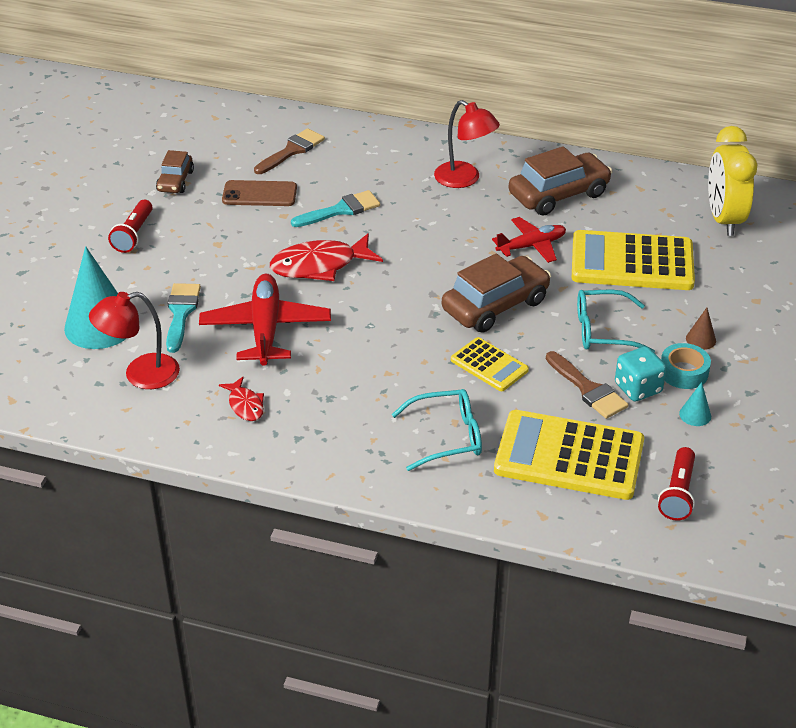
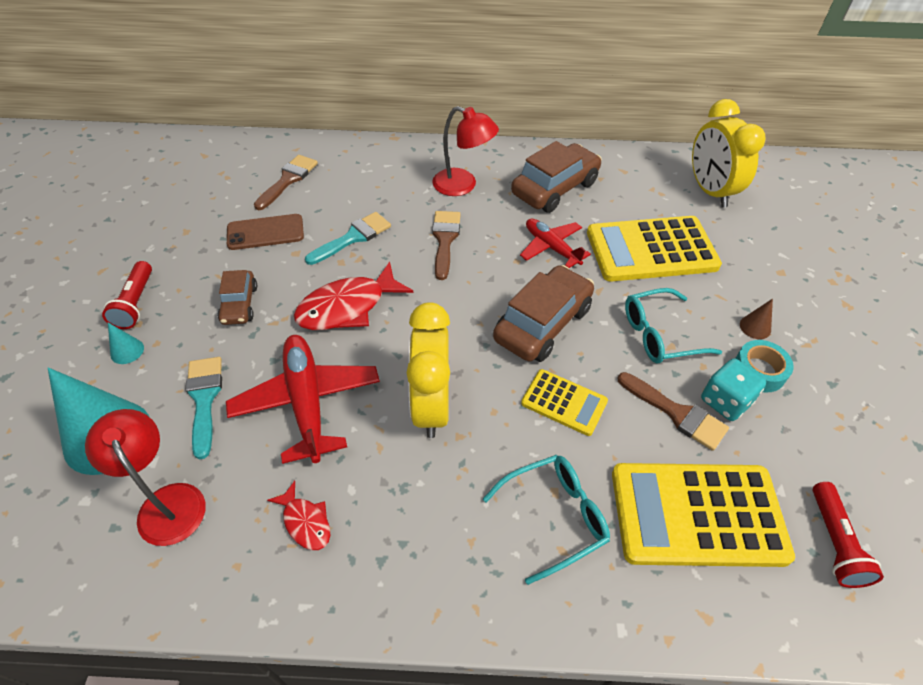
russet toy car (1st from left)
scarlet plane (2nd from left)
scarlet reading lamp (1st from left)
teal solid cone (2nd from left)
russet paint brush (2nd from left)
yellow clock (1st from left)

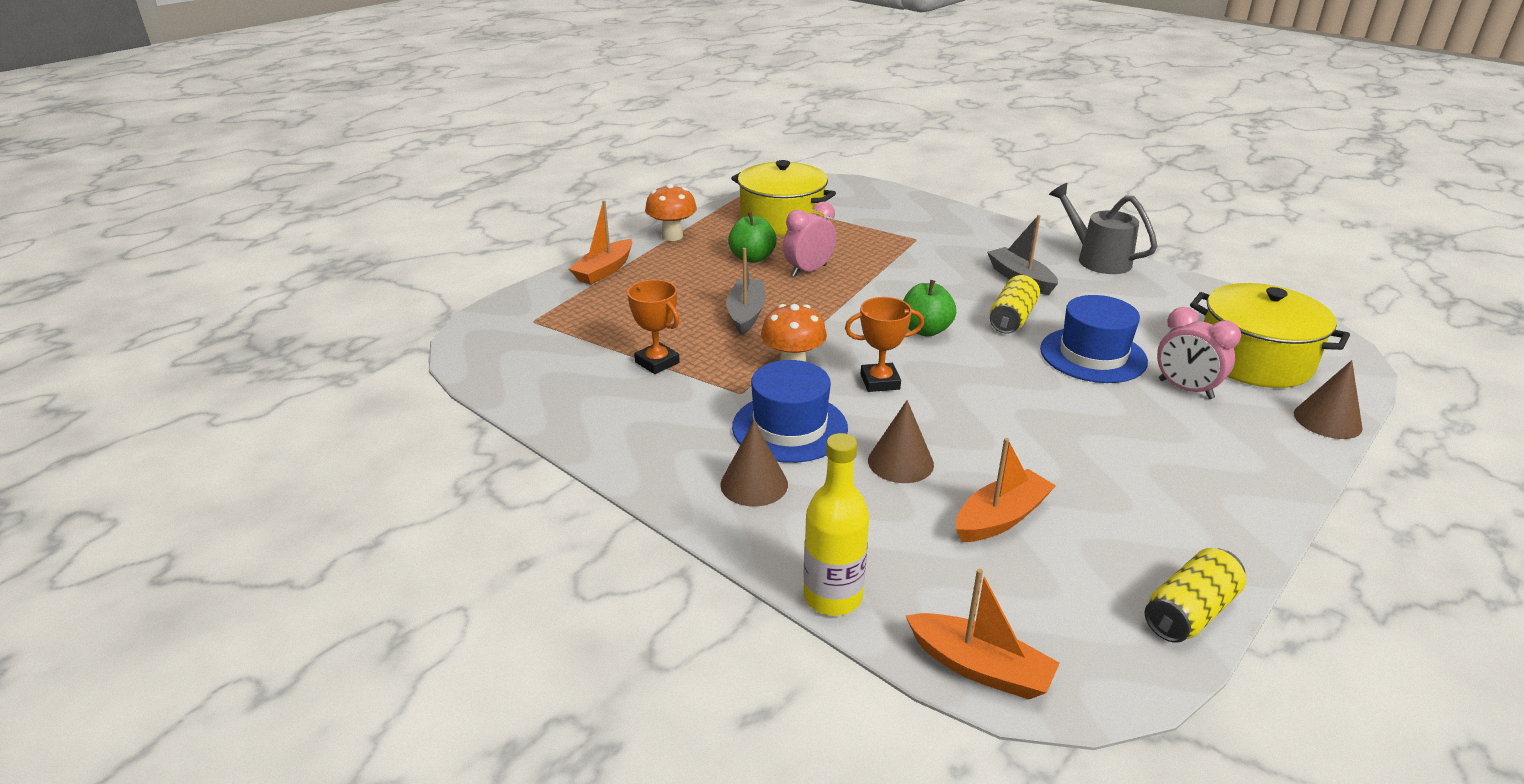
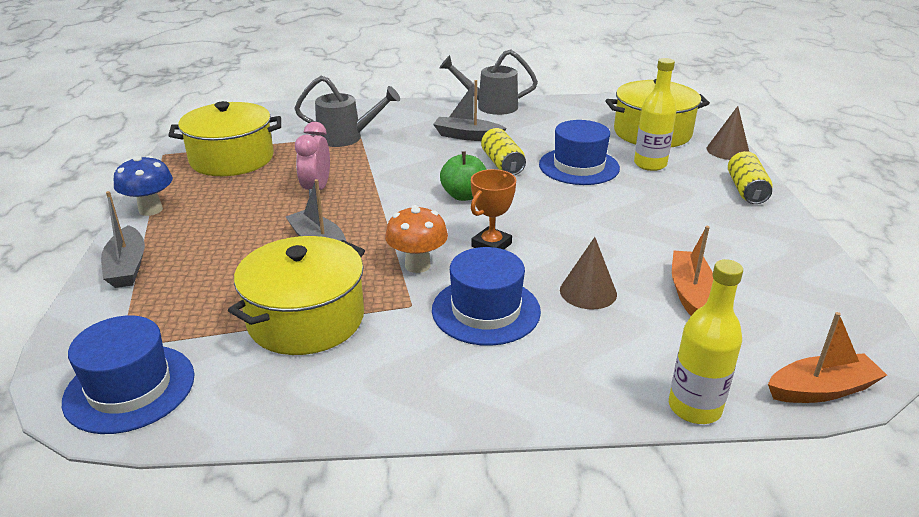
royal blue toadstool
gray toy boat (1st from left)
leaf-green apple (1st from left in the first image)
yellow cooking pot (2nd from left)
yellow flask (1st from left)
russet solid cone (1st from left in the first image)
yellow can (2nd from left)
gray watering pot (1st from left)
royal blue tall hat (1st from left)

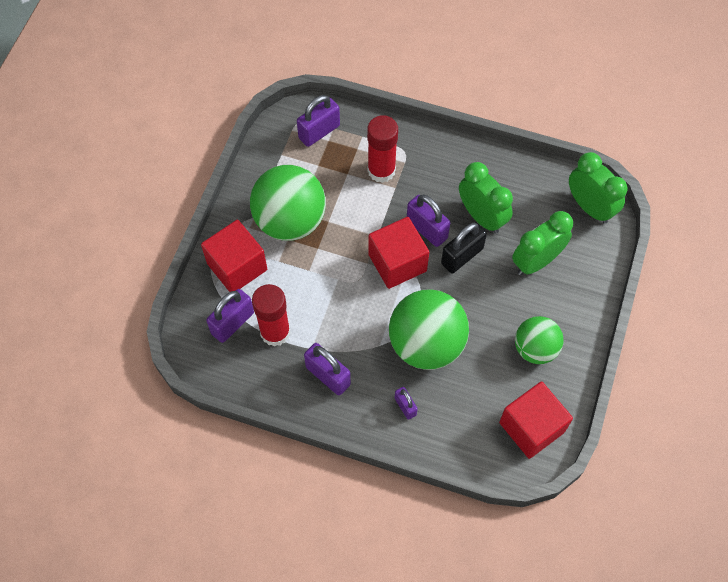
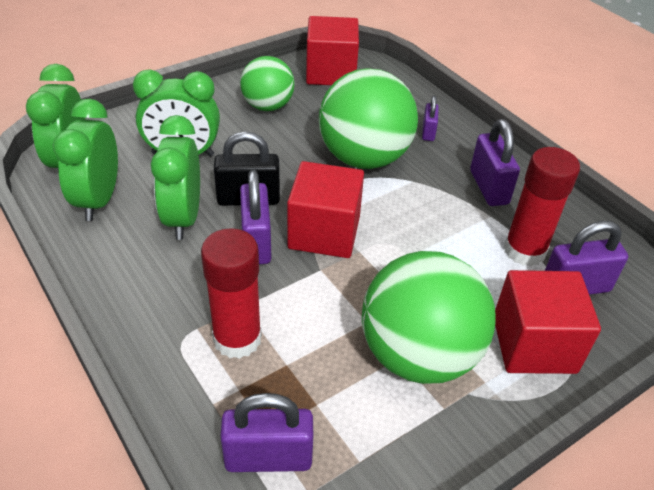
leaf-green clock (2nd from left)

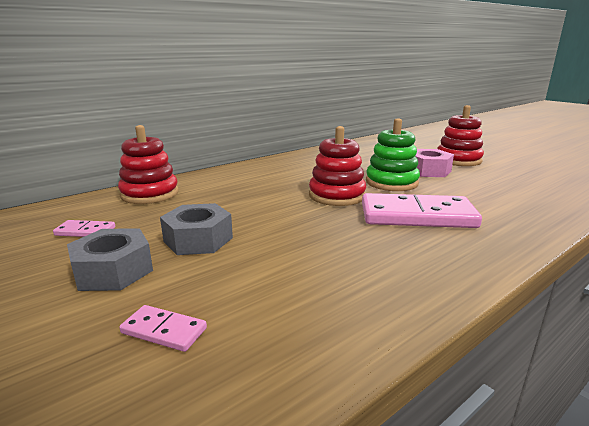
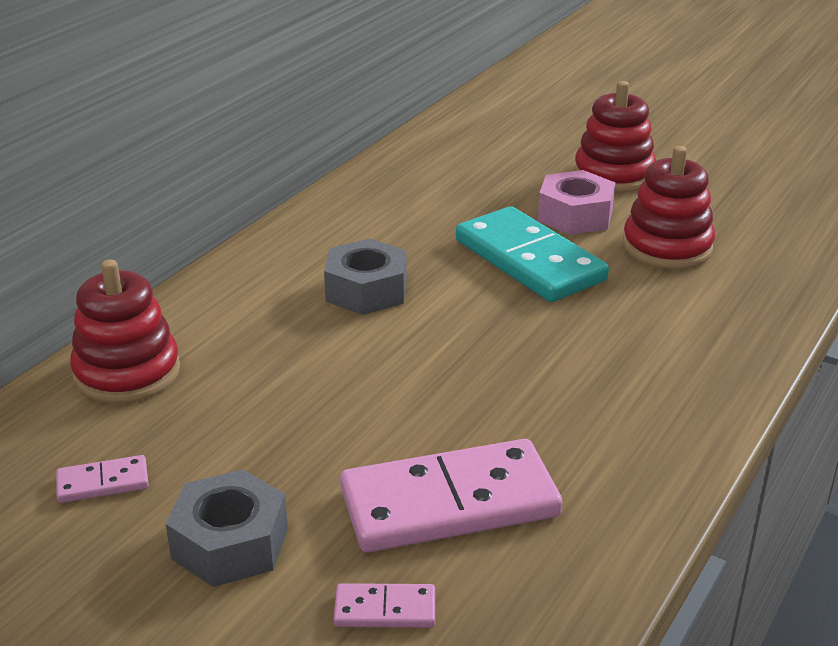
teal domino tile
scarlet ring stacker (3rd from left)
rosy domino tile (3rd from left)
gray hexagon nut (2nd from left)

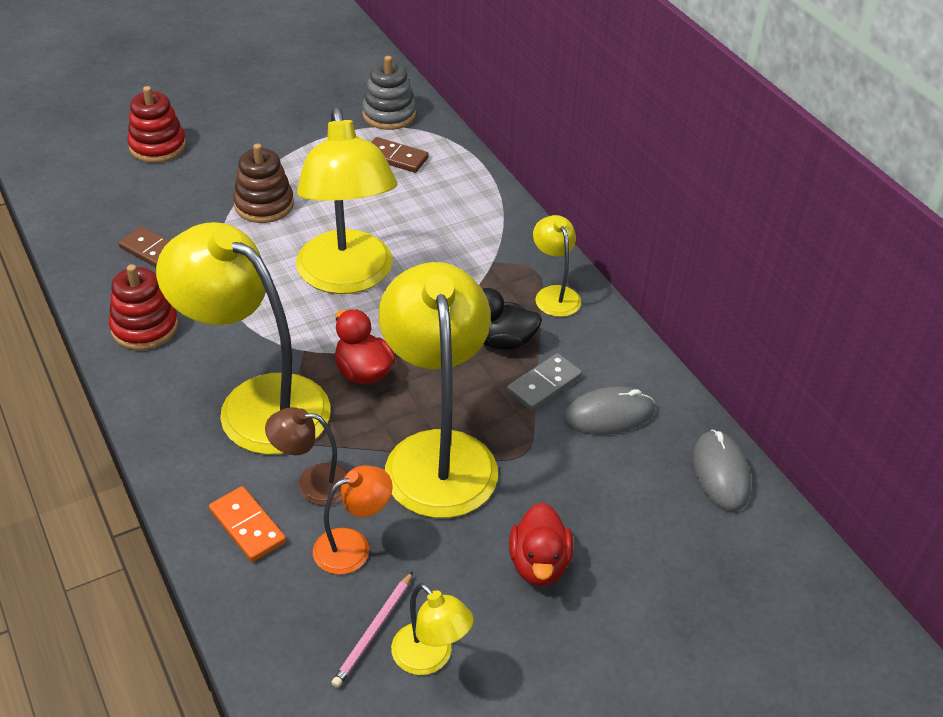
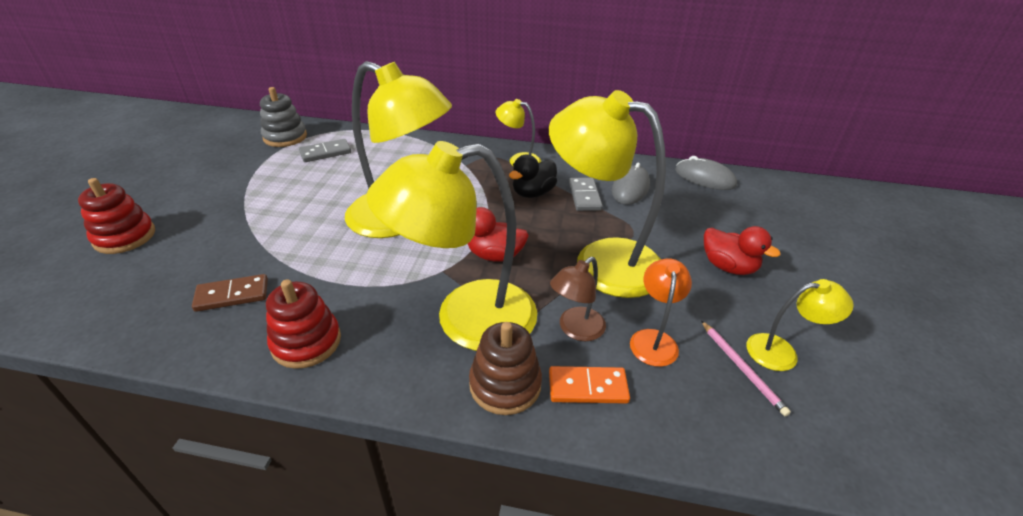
gray domino tile (1st from left)
russet ring stacker

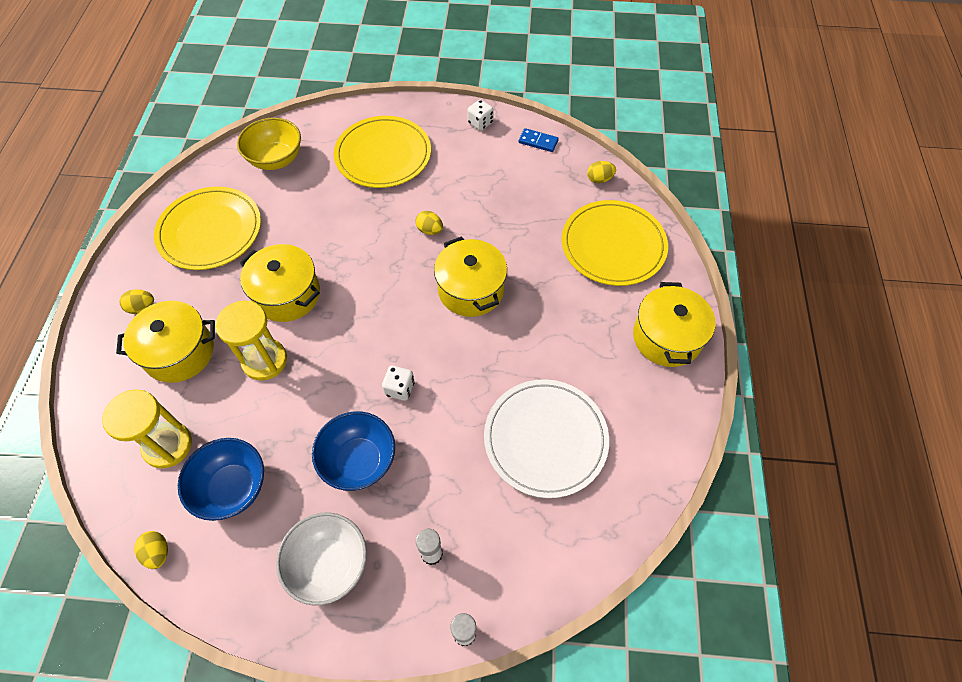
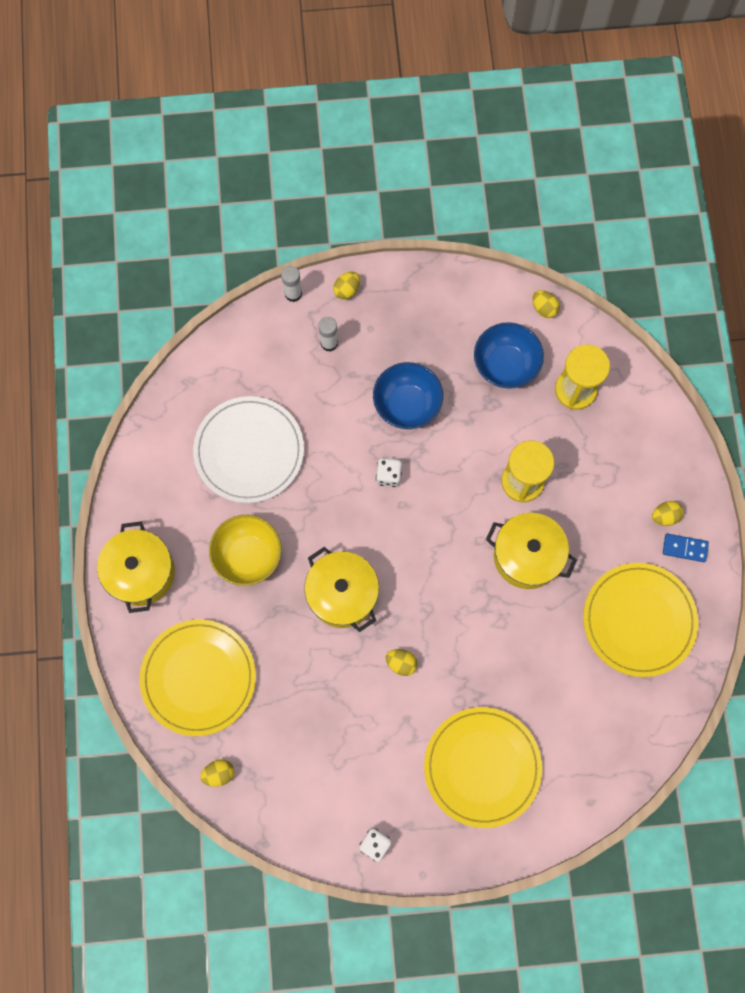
yellow deep dish
royal blue domino tile
yellow cooking pot (1st from left in the first image)
white deep dish
yellow egg shape (2nd from left)

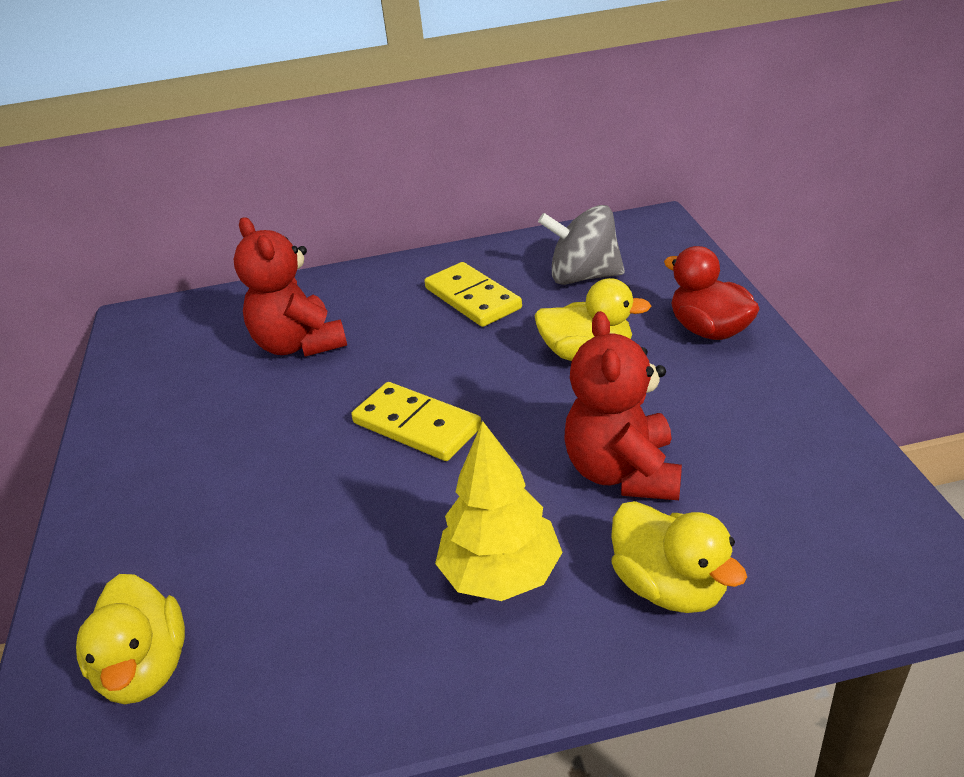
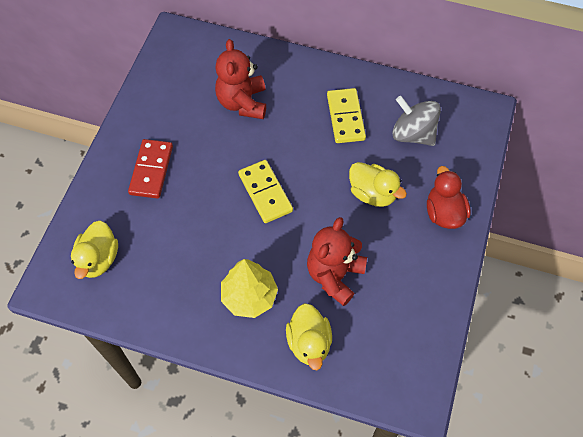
scarlet domino tile

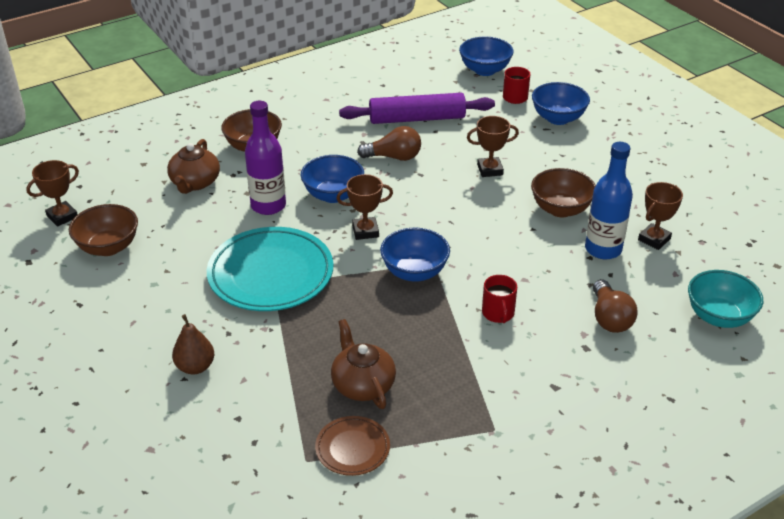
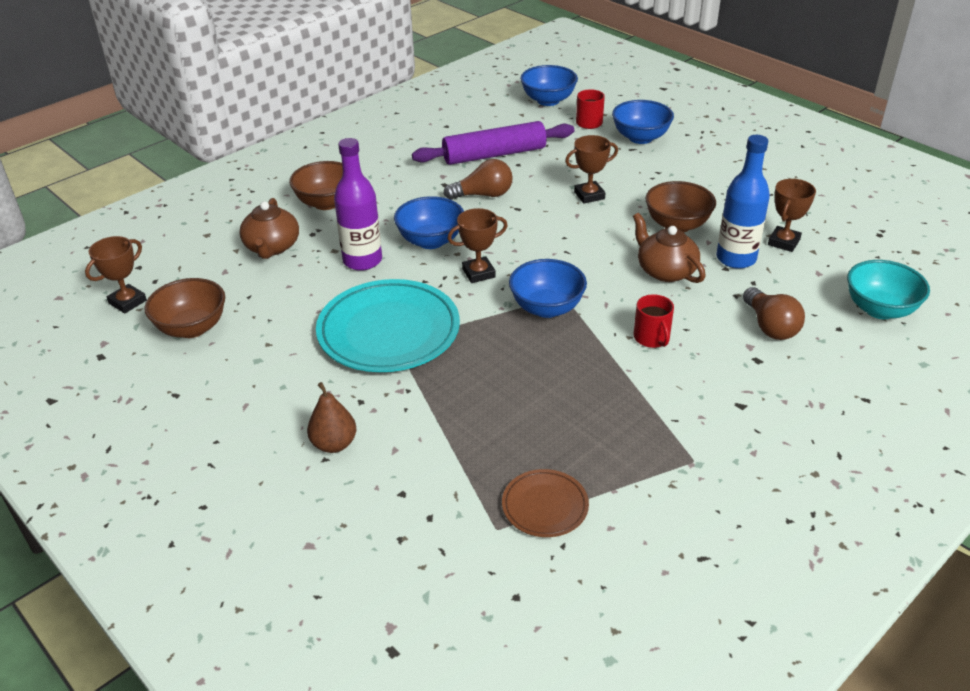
russet teapot (2nd from left)

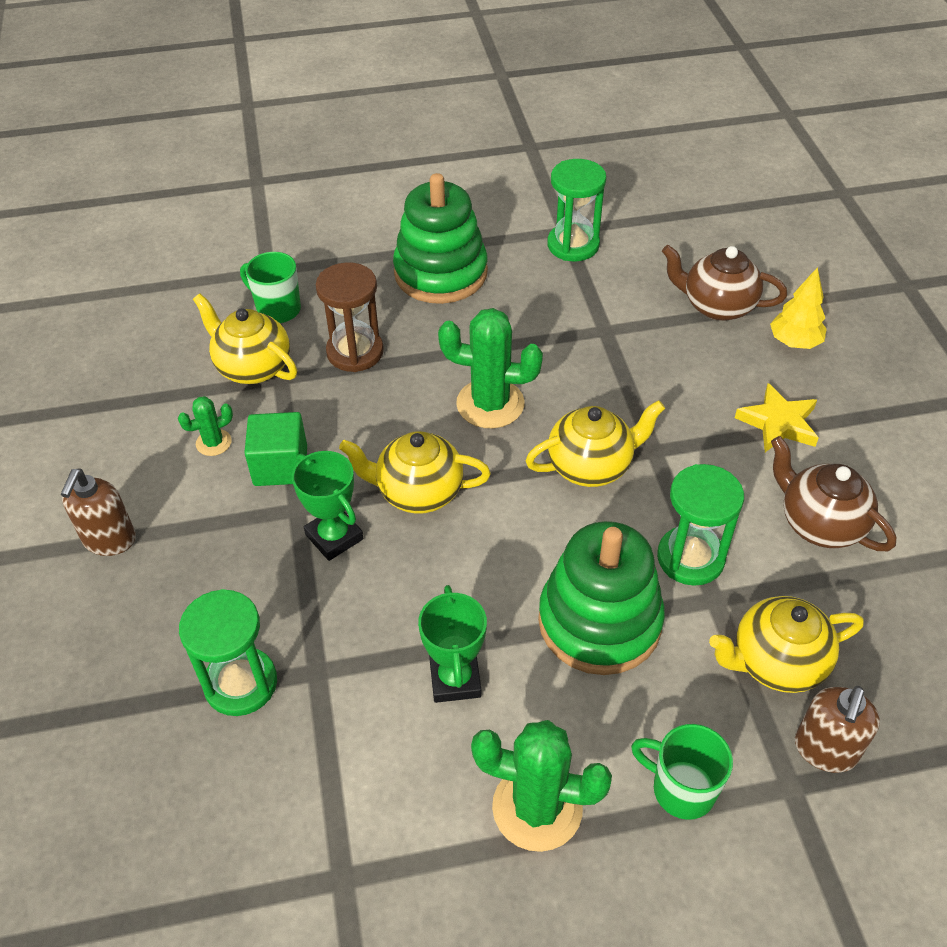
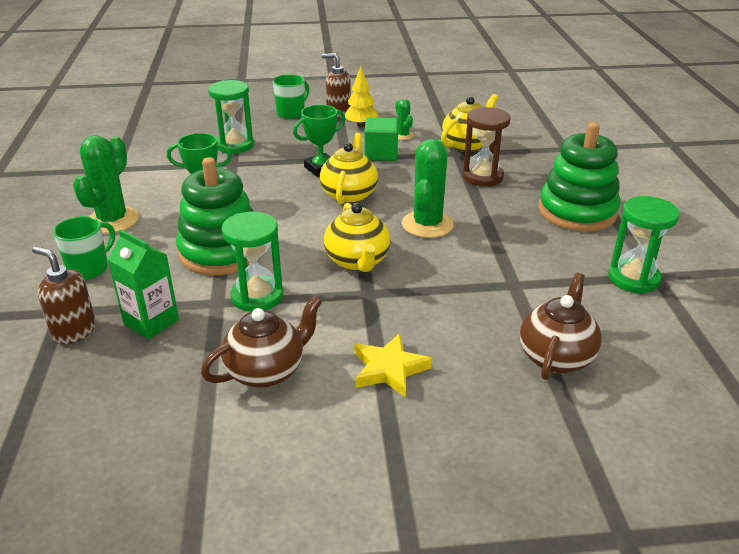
leaf-green tea mug (2nd from left)
yellow toy tree
leaf-green carton

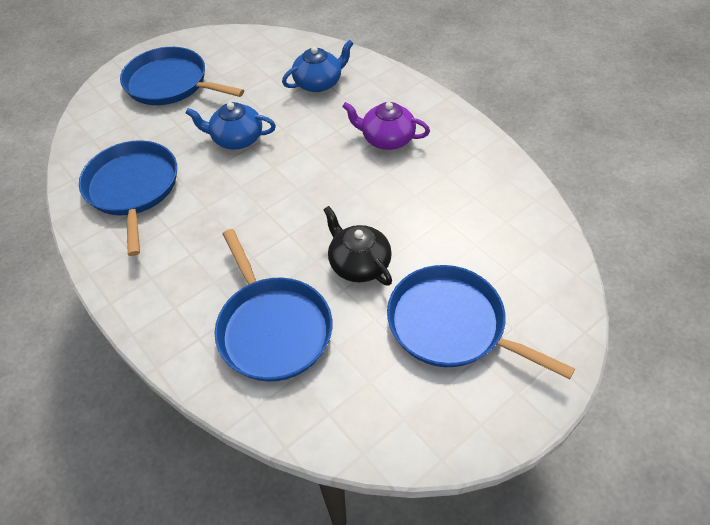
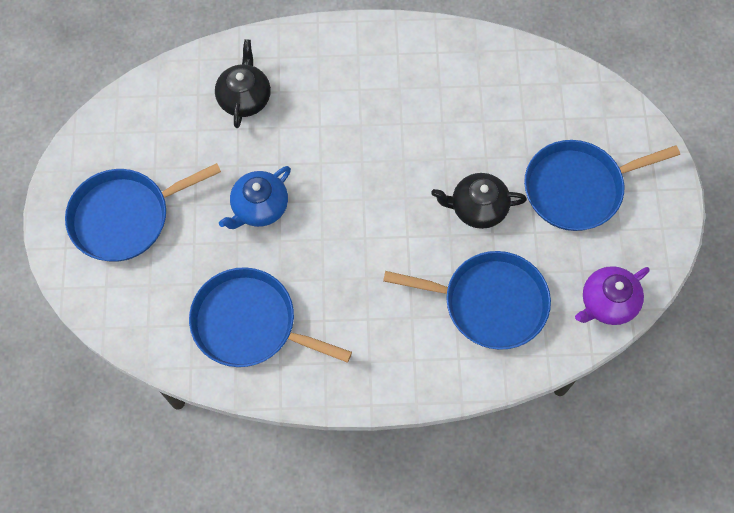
jet-black teapot (1st from left)
violet teapot

